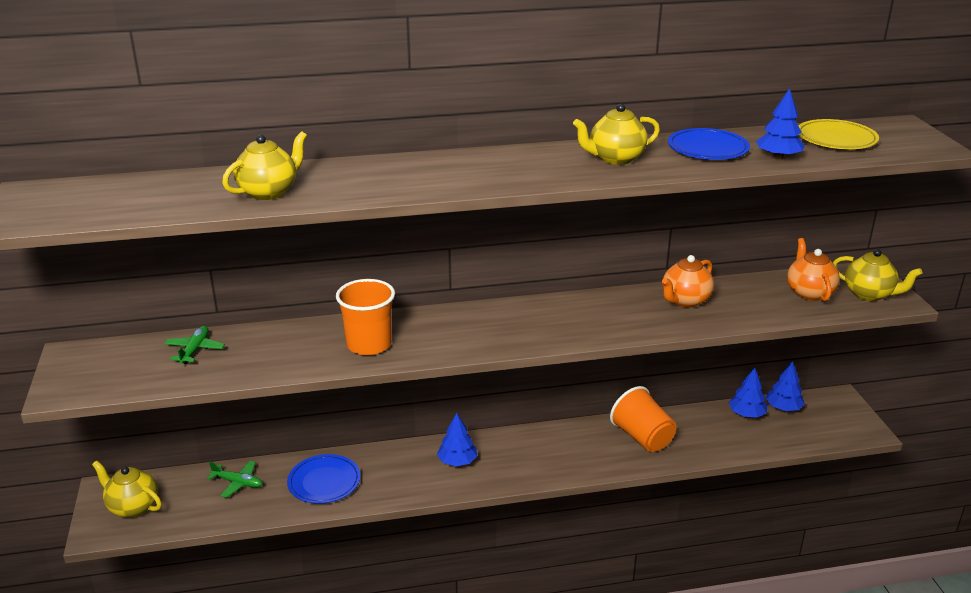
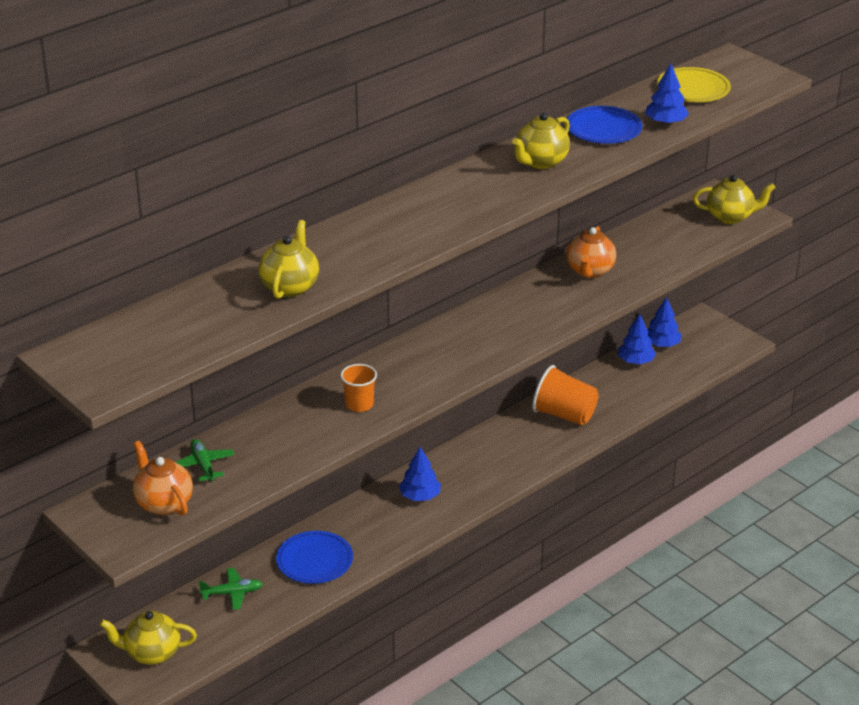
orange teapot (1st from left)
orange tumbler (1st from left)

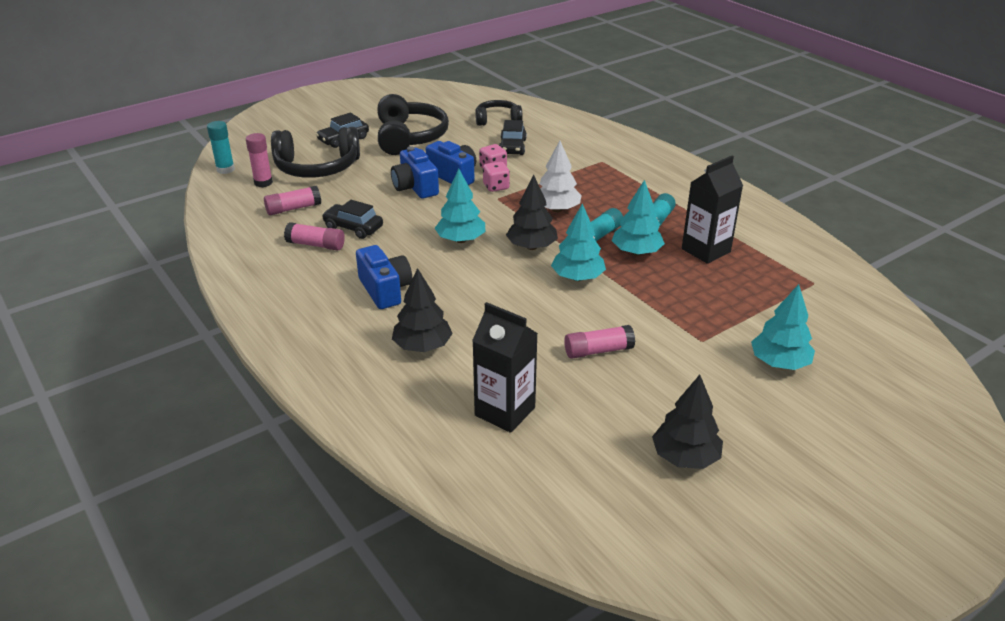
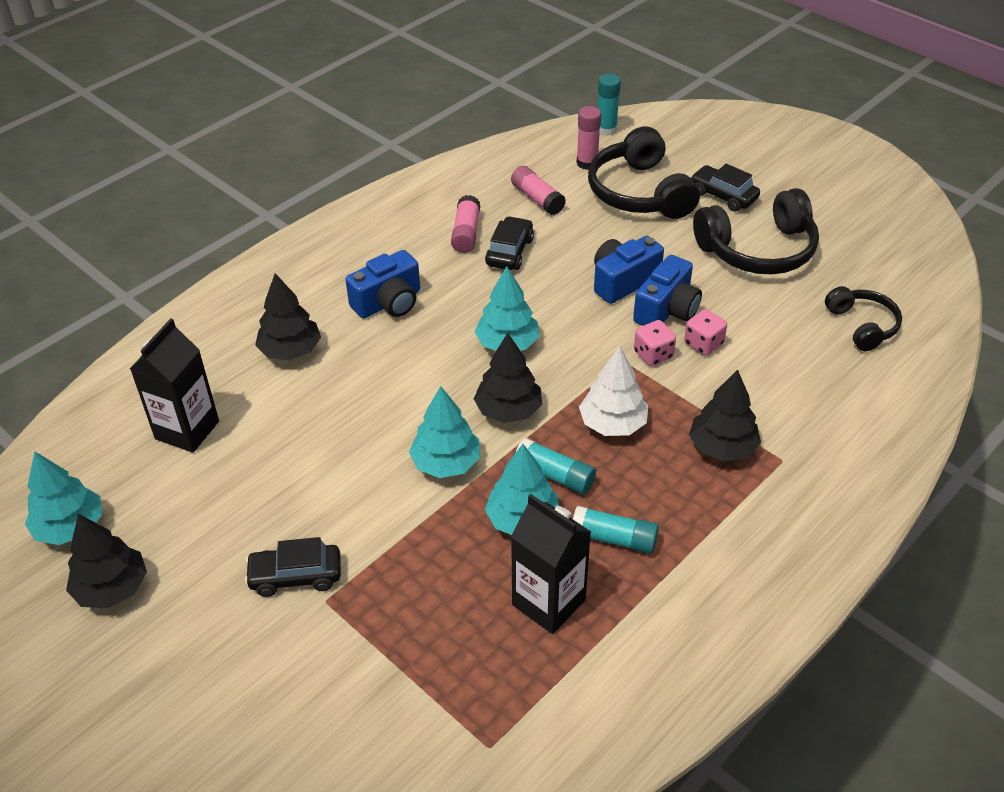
jet-black toy car (1st from left)
teal toy tree (1st from left)
rosy glue (4th from left in the first image)
jet-black toy tree (4th from left)

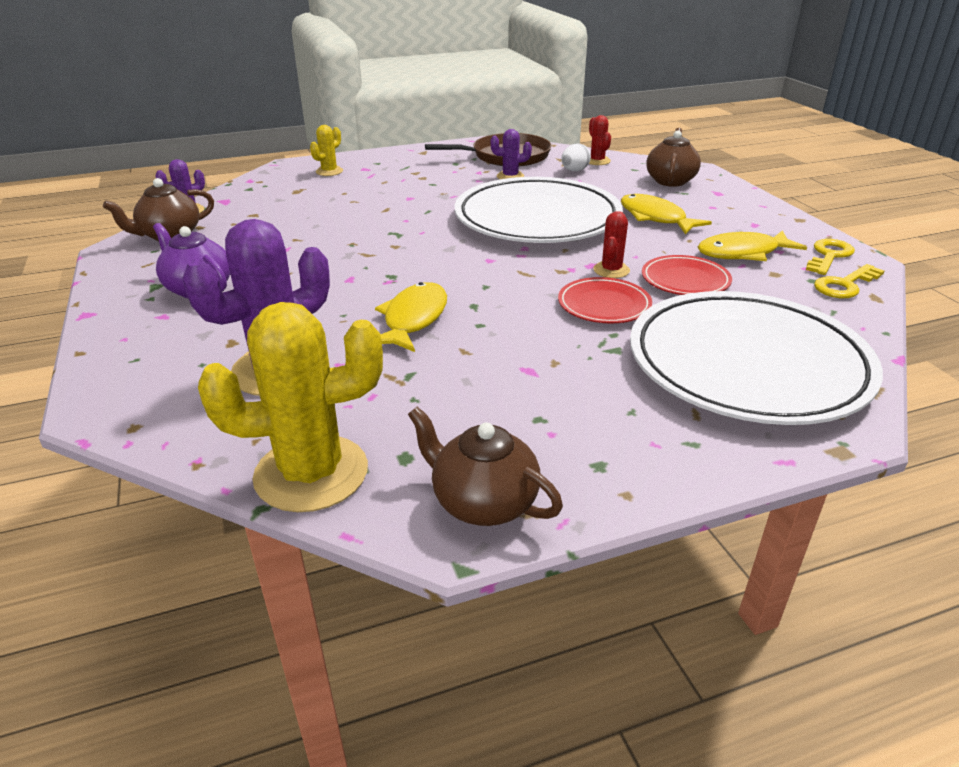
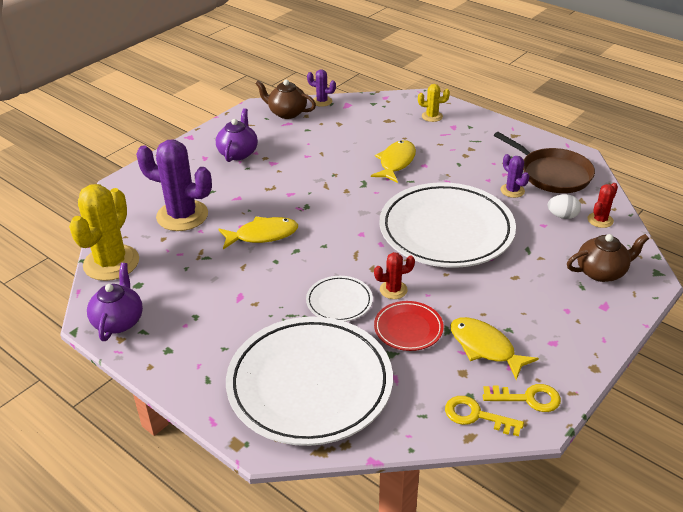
yellow fish figure (2nd from left)
white flat dish (2nd from left)
yellow prickly plant (1st from left)
violet teapot (1st from left)

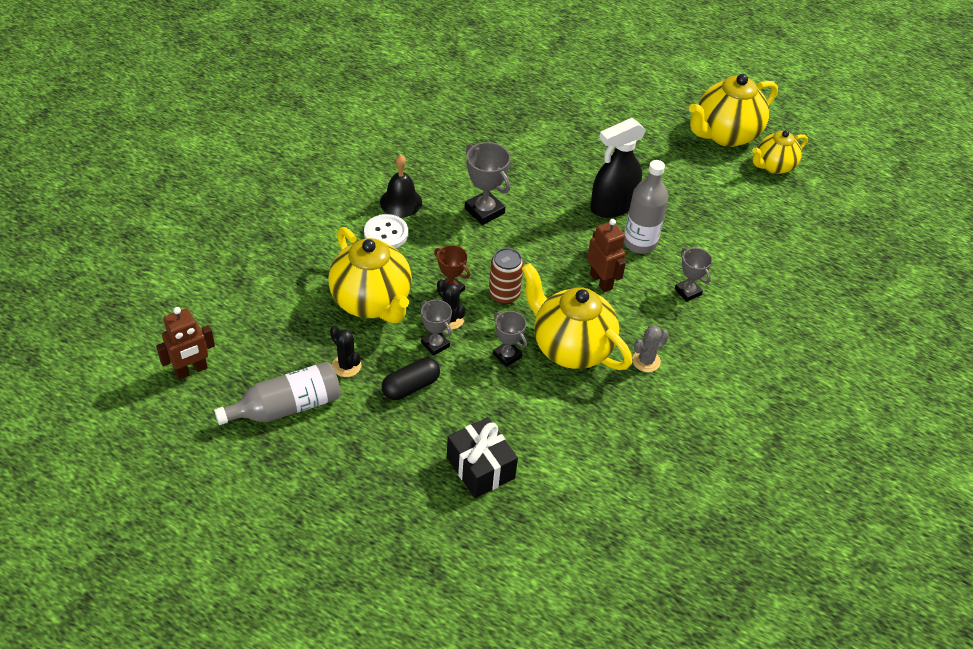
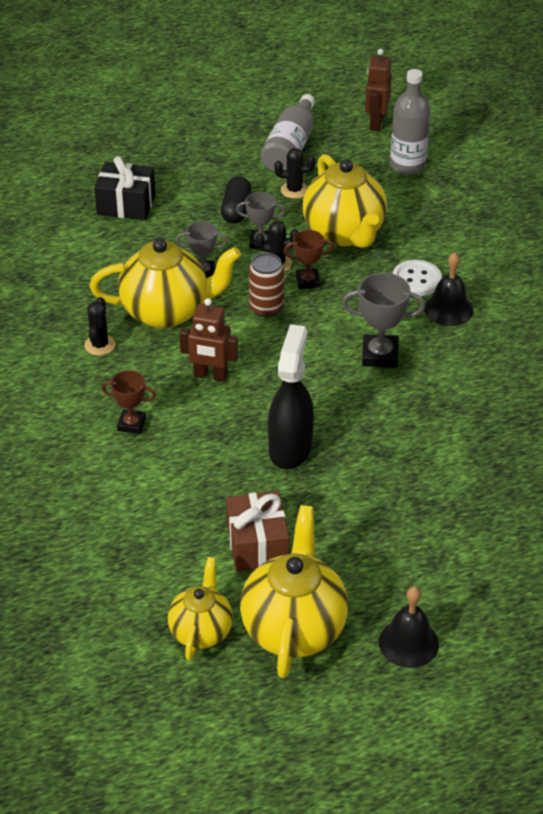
gray flask (2nd from left)
yellow teapot (4th from left)
russet award cup (1st from left)
jet-black prickly plant (1st from left)
russet gift
jet-black school bell (1st from left)

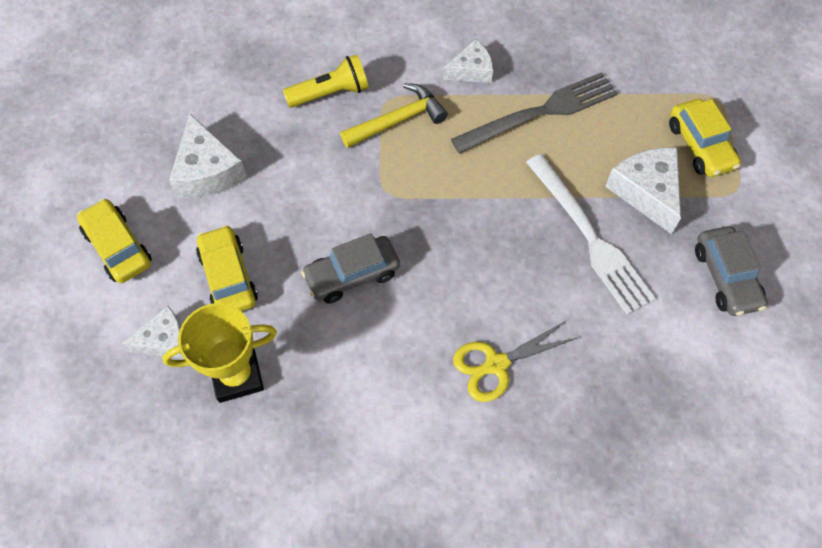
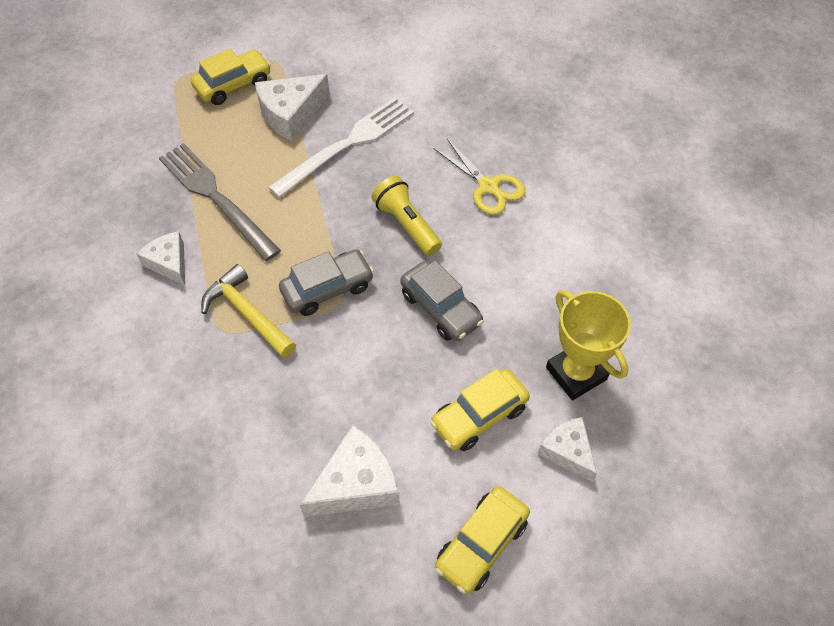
yellow torch
gray toy car (1st from left)

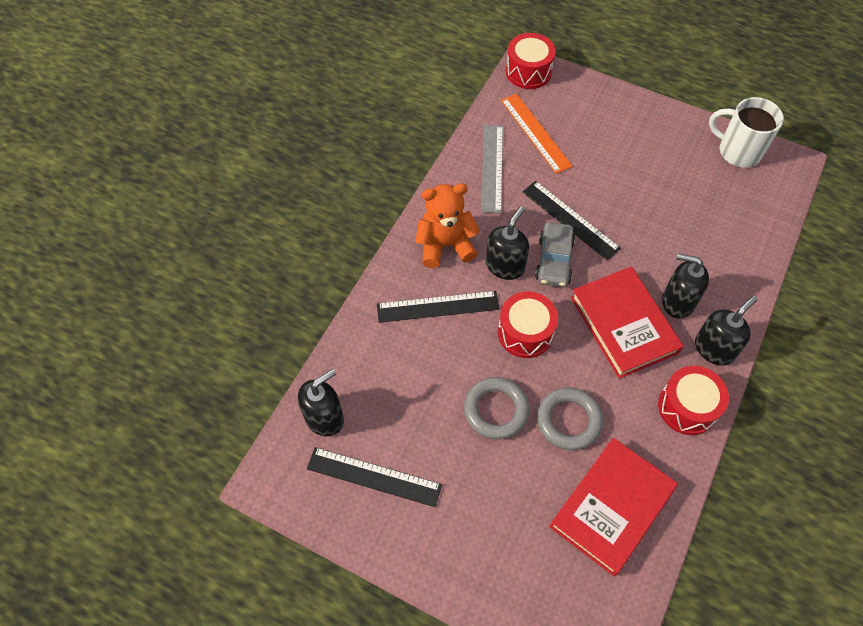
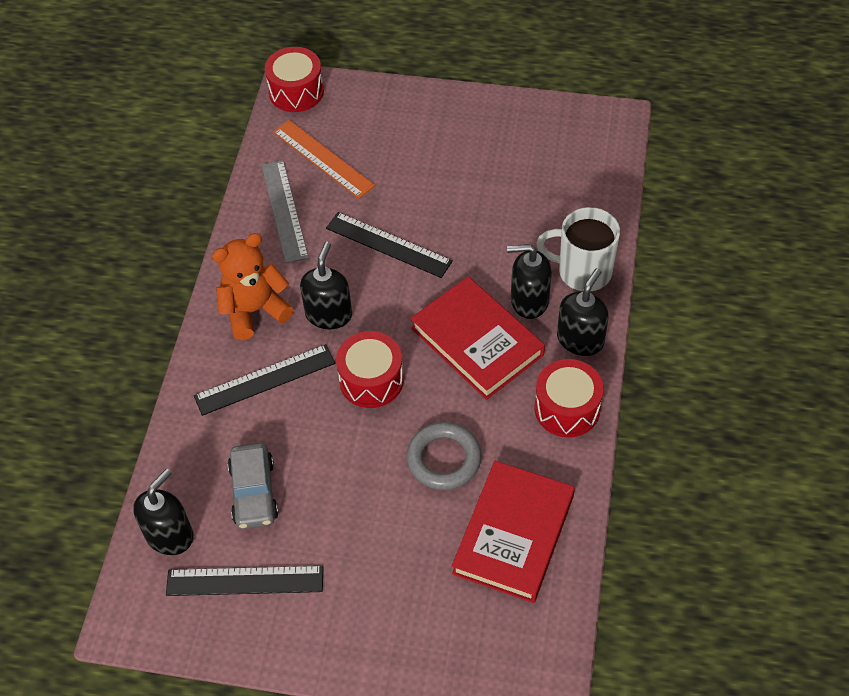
white tea mug
gray toy car
gray torus (1st from left in the first image)

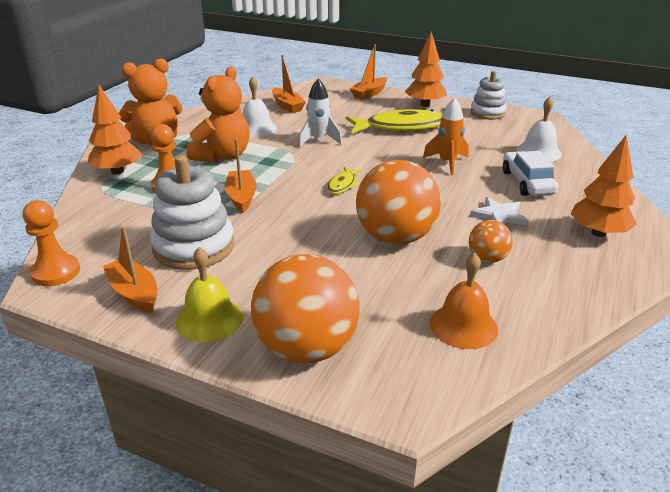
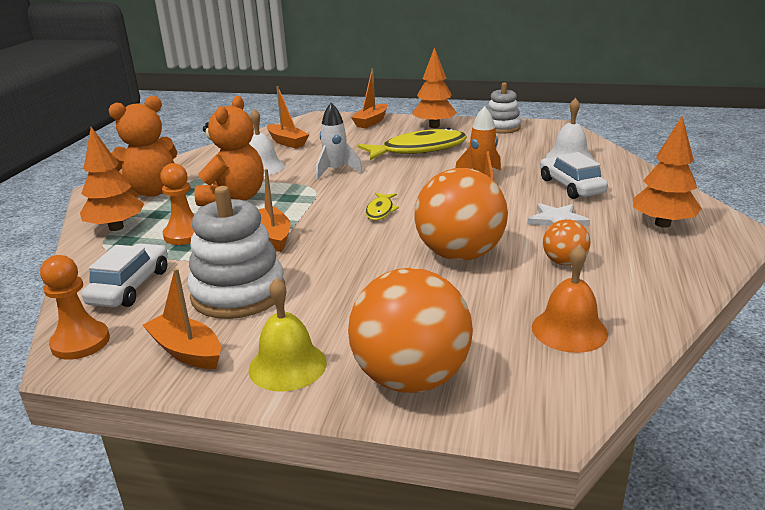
white toy car (1st from left)

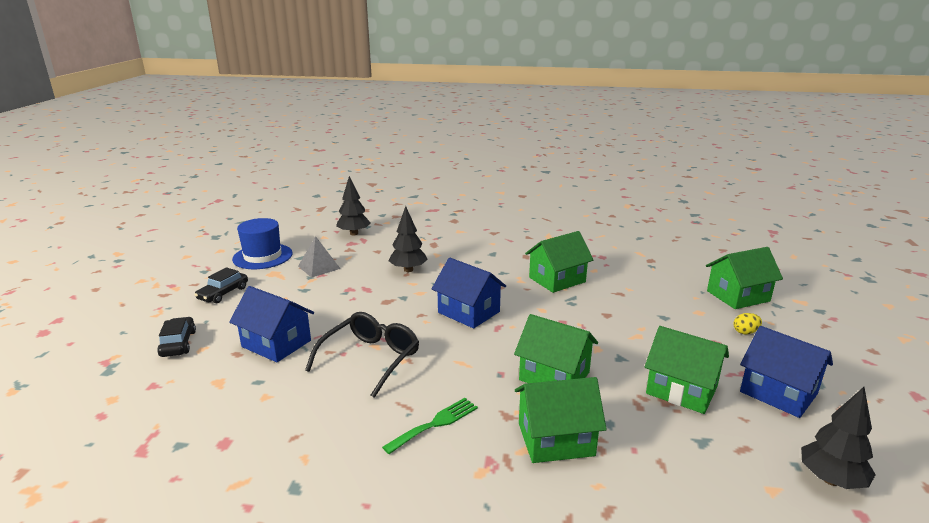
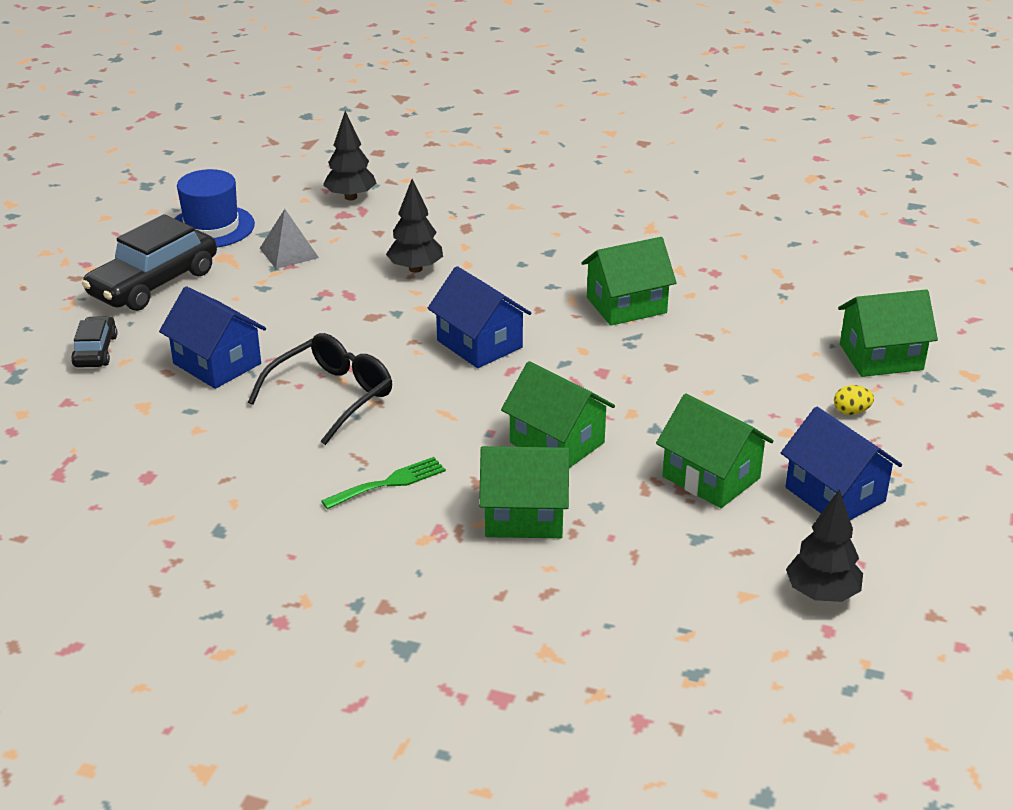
jet-black toy car (2nd from left)

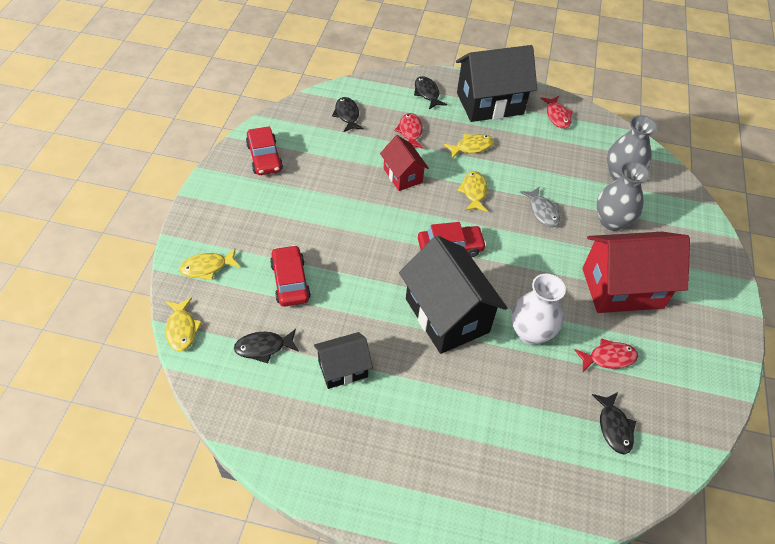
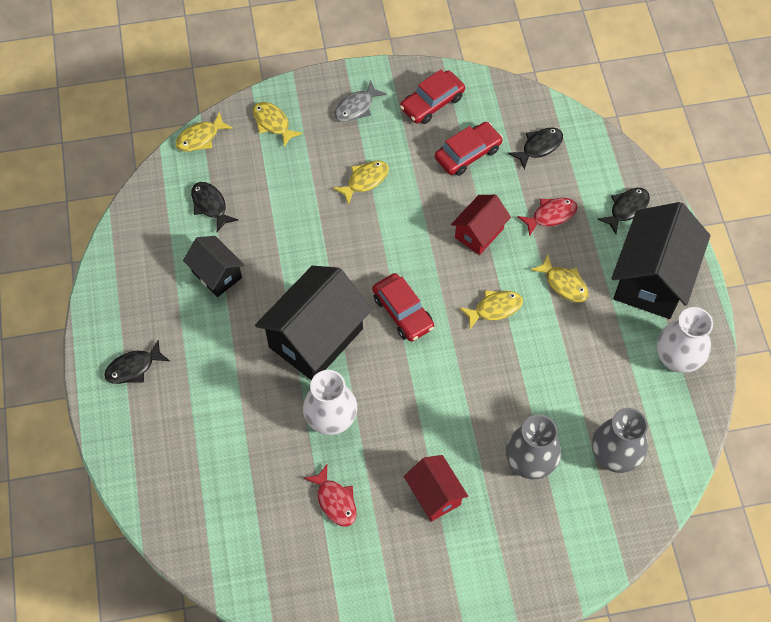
jet-black toy house (3rd from left)
white vase (2nd from left)
gray fish figure
scarlet toy house (1st from left)
scarlet toy car (3rd from left)
jet-black fish figure (1st from left)
yellow fish figure (3rd from left)

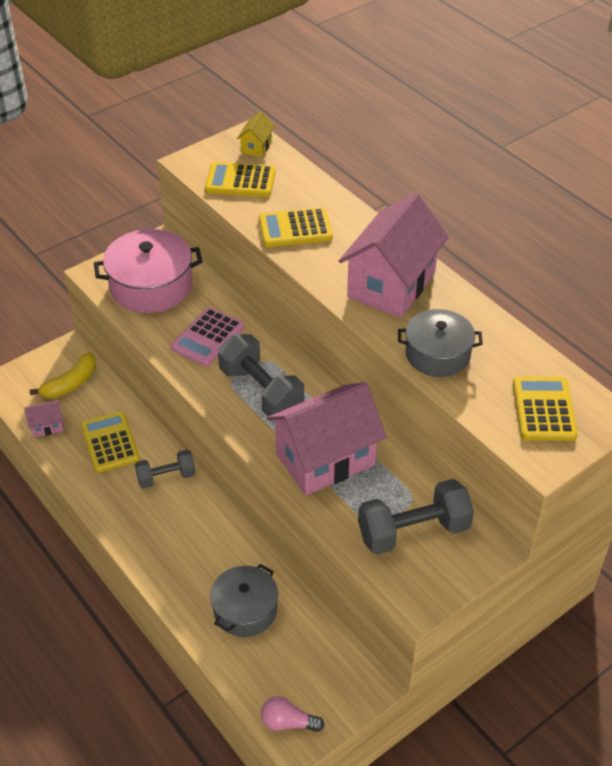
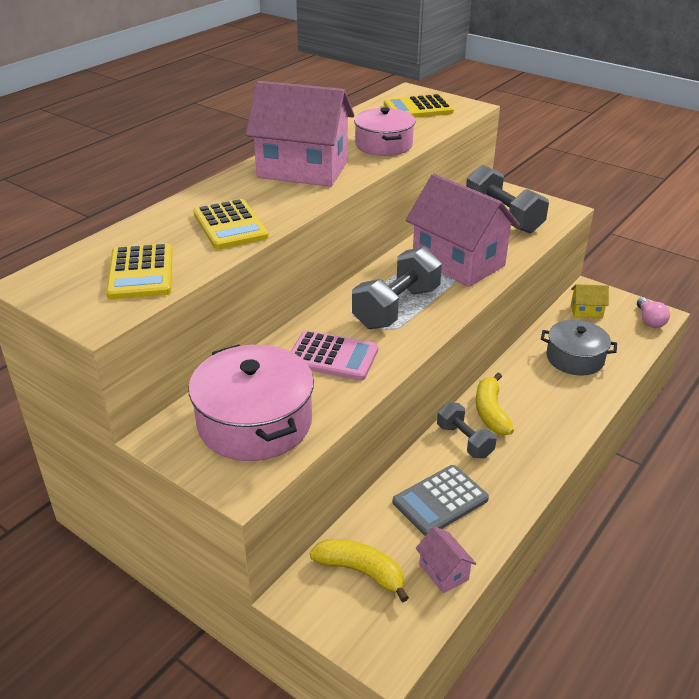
yellow toy house
rosy cooking pot (2nd from left)
gray adding machine
yellow banana fruit (2nd from left)

